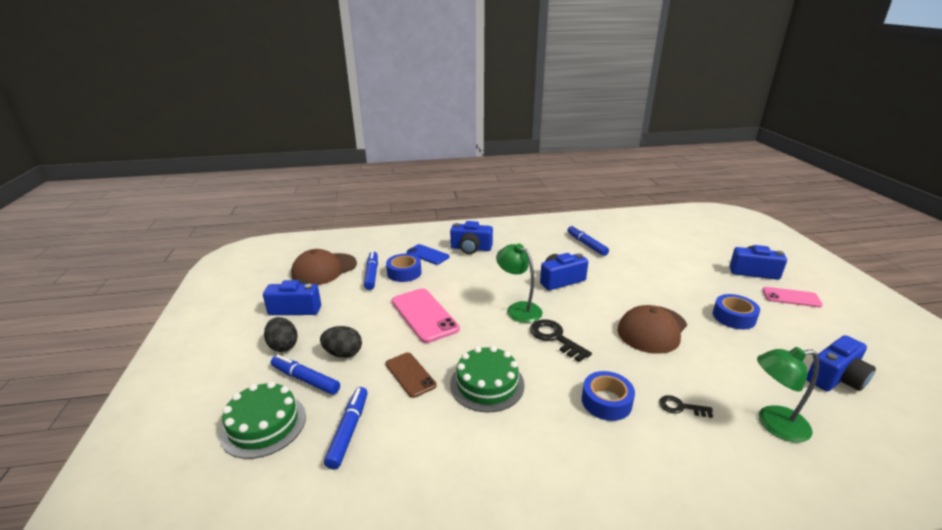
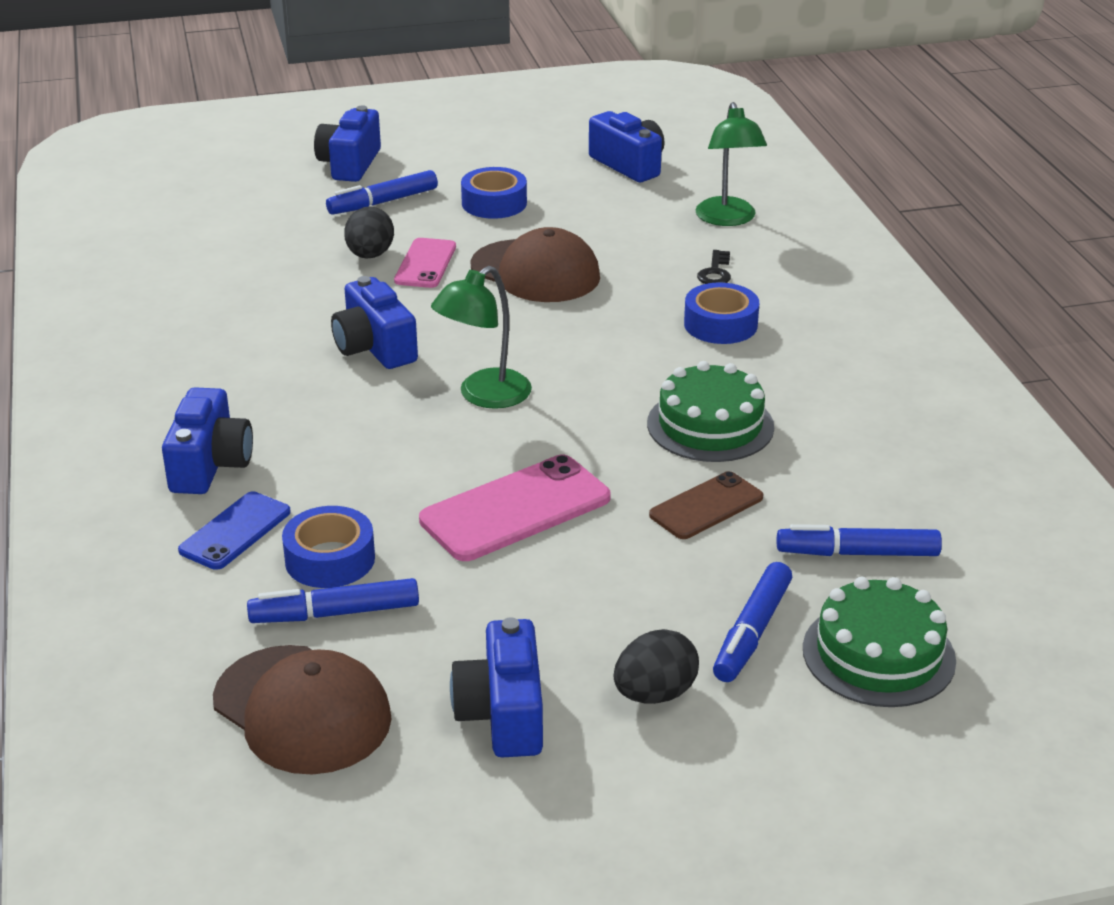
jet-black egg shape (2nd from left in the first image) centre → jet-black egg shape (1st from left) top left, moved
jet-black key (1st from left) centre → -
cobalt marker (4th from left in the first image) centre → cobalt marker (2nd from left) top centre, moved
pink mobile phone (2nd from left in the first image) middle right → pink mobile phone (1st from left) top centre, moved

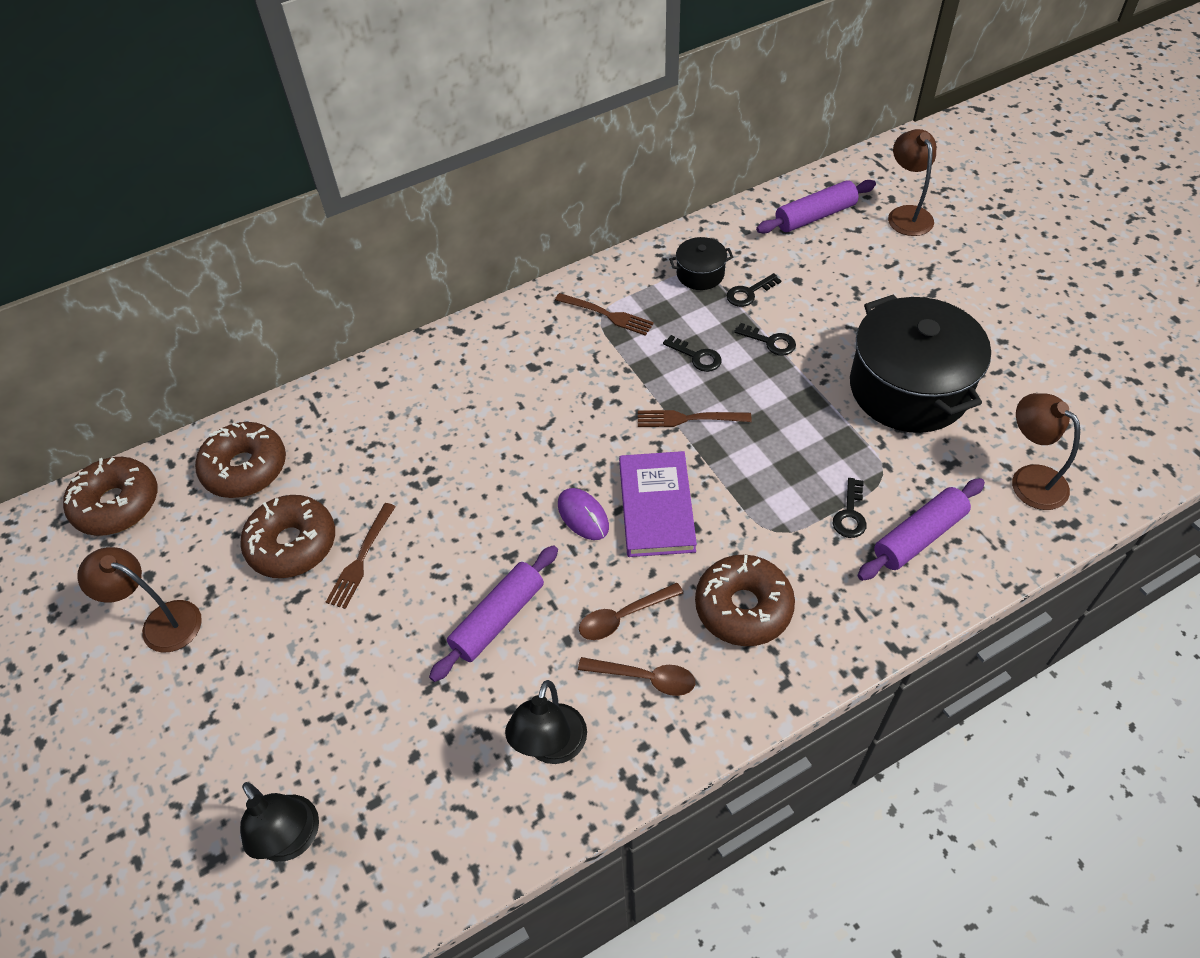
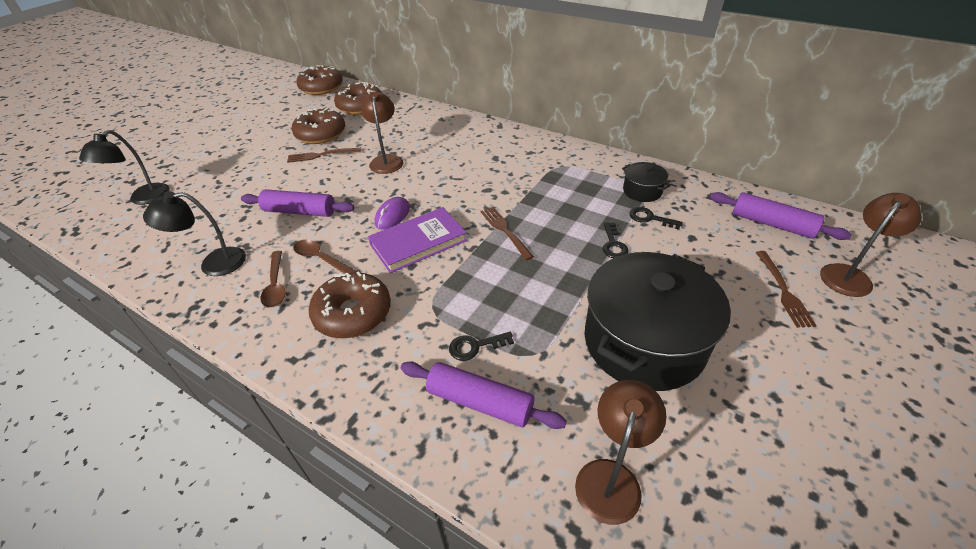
brown lamp (1st from left) middle left → brown lamp (1st from left) top centre, moved
brown fork (2nd from left in the first image) top centre → brown fork (3rd from left) middle right, moved
jet-black key (1st from left) centre → -

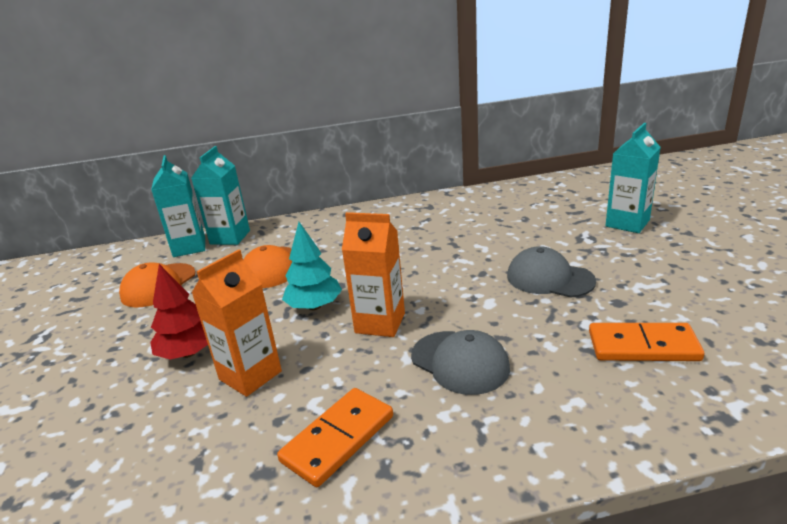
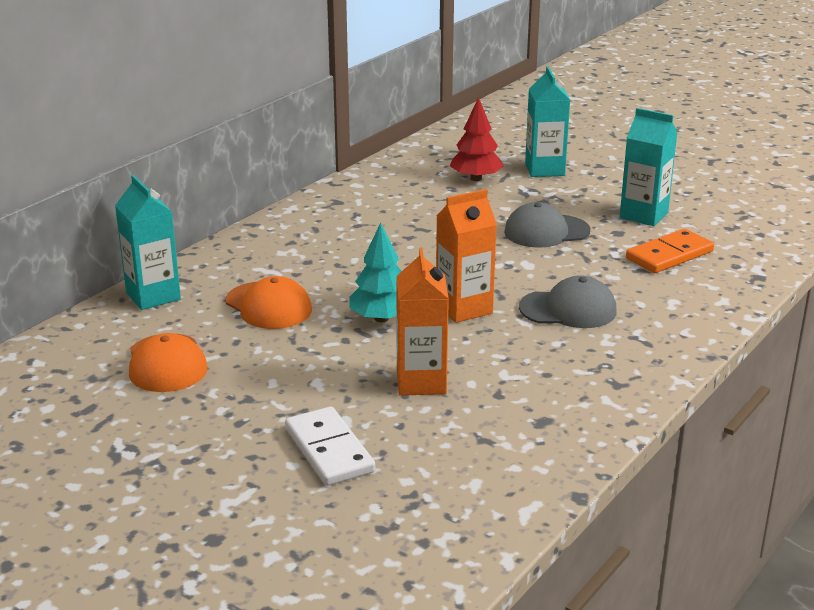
red tree middle left → red tree top centre, moved
aqua juice carton (1st from left in the first image) middle left → aqua juice carton (3rd from left) top right, moved
orange domino tile (1st from left) bottom centre → -
- → pure white domino tile bottom centre

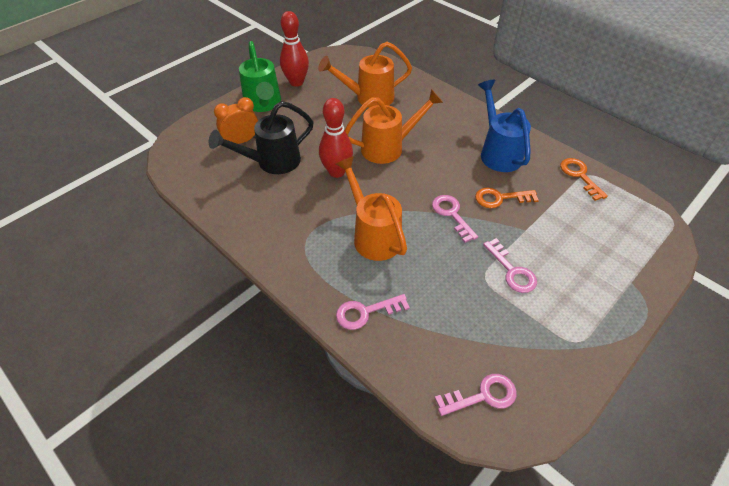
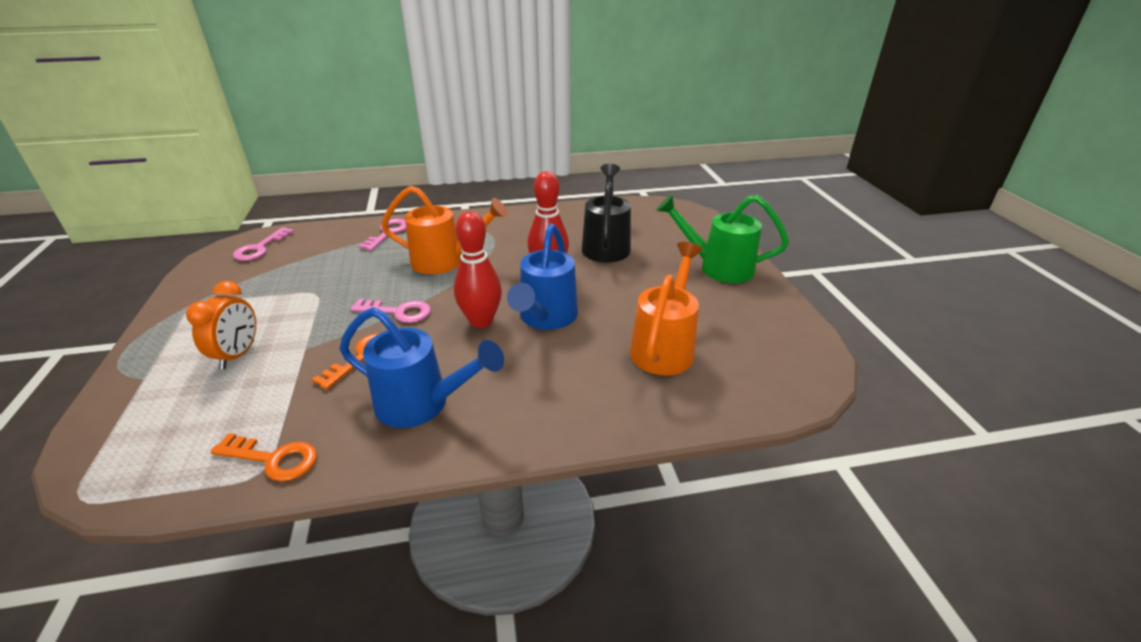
orange bedside clock top left → orange bedside clock middle left, moved
red bowling pin (1st from left) top centre → red bowling pin (1st from left) centre, moved
orange watering can (3rd from left) top centre → cobalt watering can (2nd from left) centre
pink key (4th from left) middle right → -

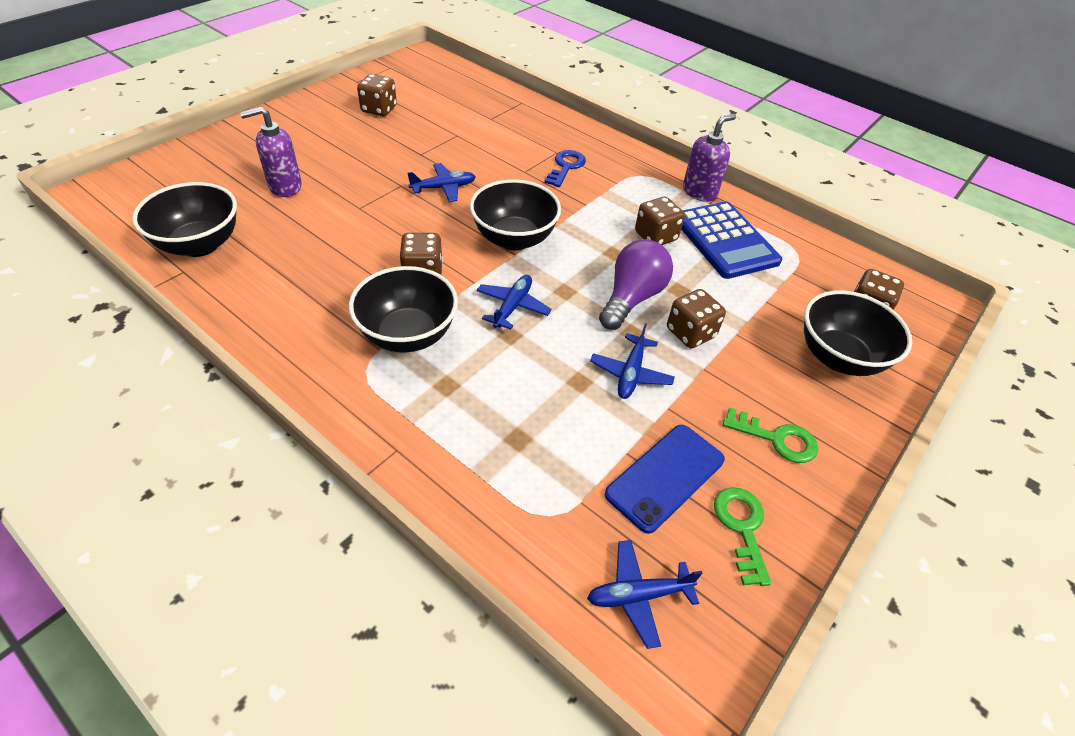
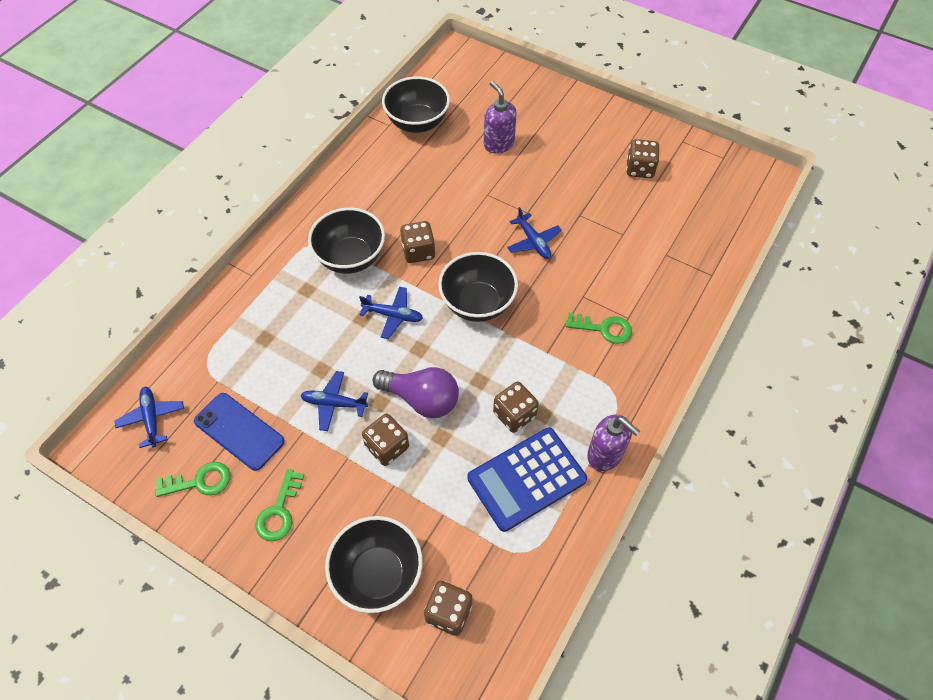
cobalt key top centre → emerald key (3rd from left) centre

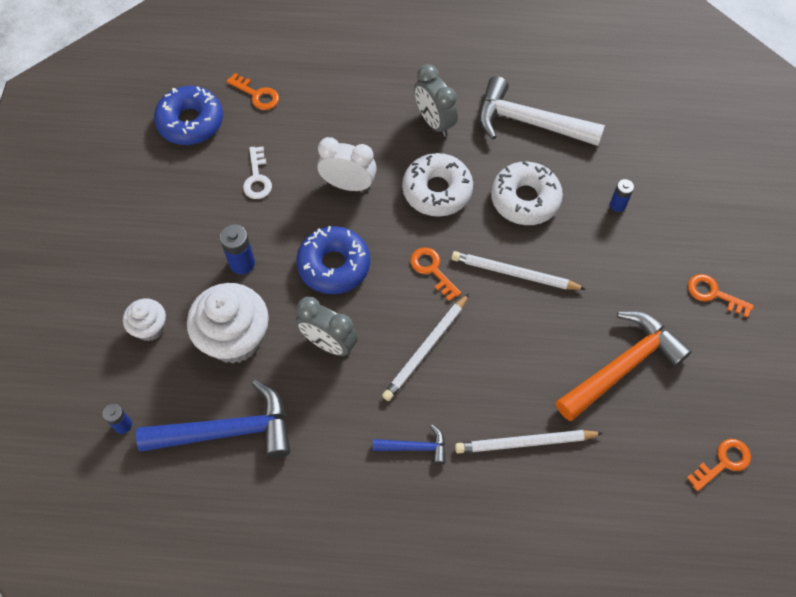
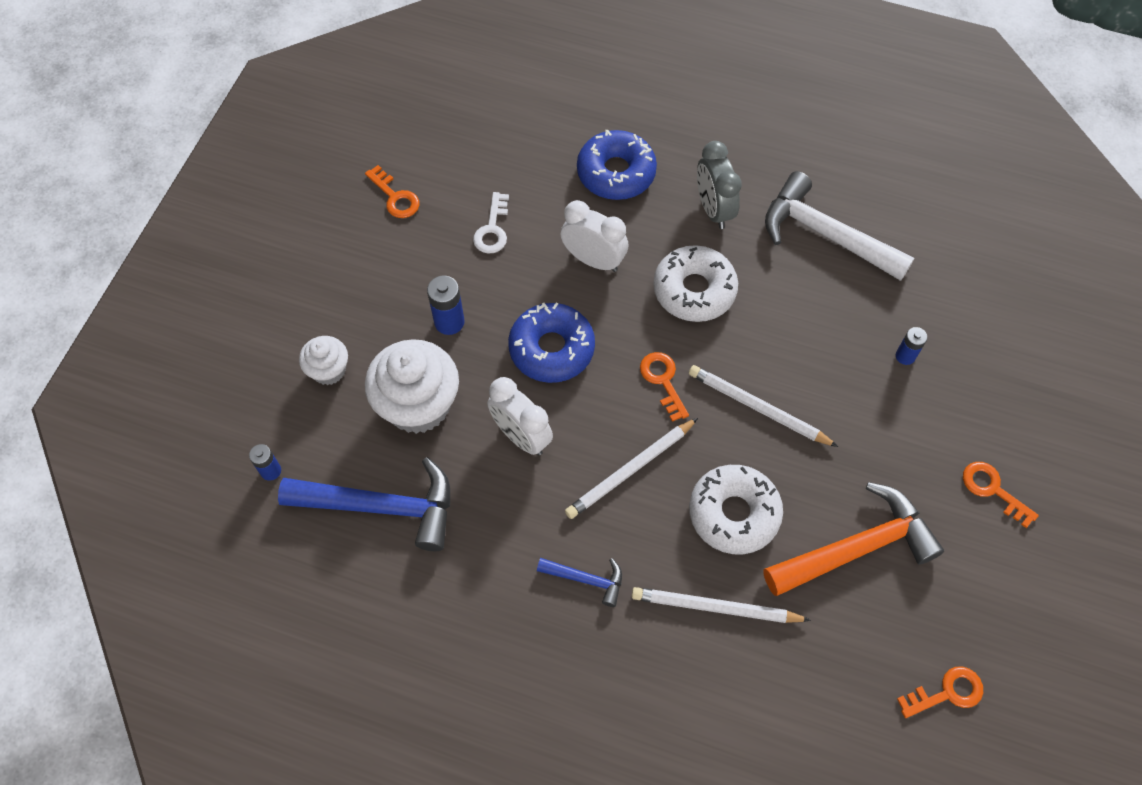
cobalt glazed donut (1st from left in the first image) top left → cobalt glazed donut (2nd from left) top centre, moved
orange key (1st from left) top left → orange key (1st from left) top centre, moved
gray bedside clock (1st from left) centre → pure white bedside clock (1st from left) centre
pure white glazed donut (2nd from left) top centre → pure white glazed donut (2nd from left) centre, moved

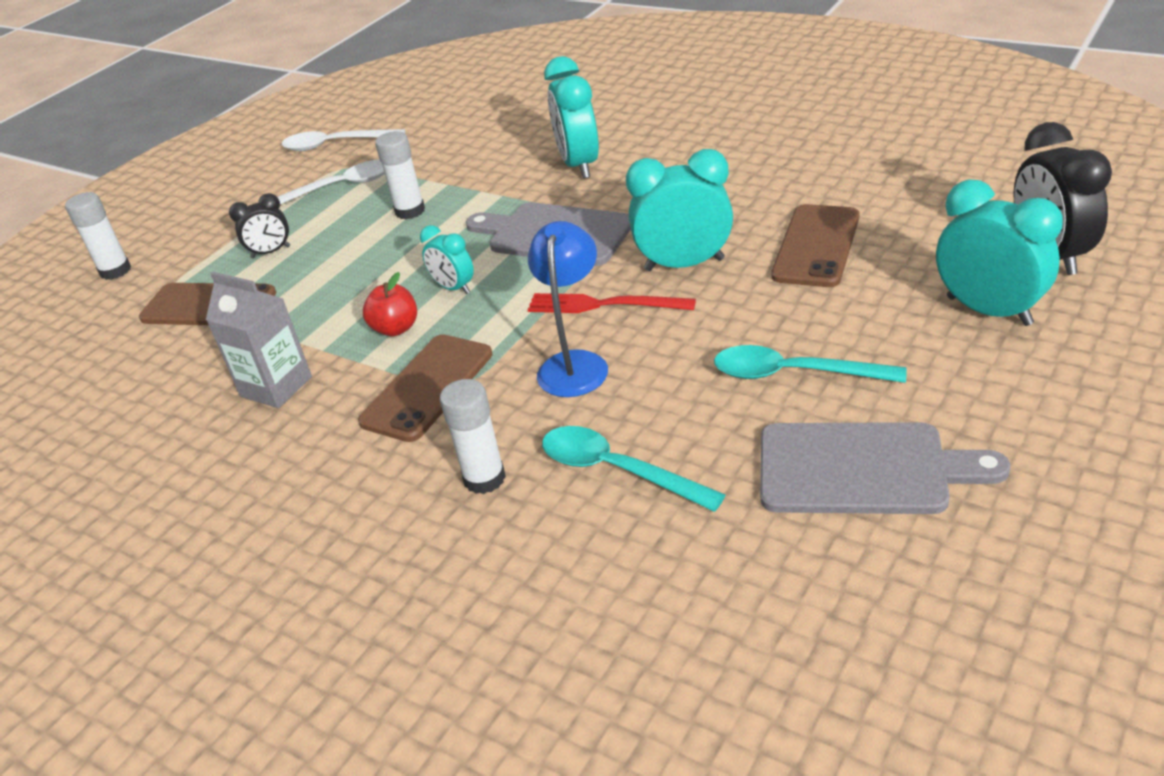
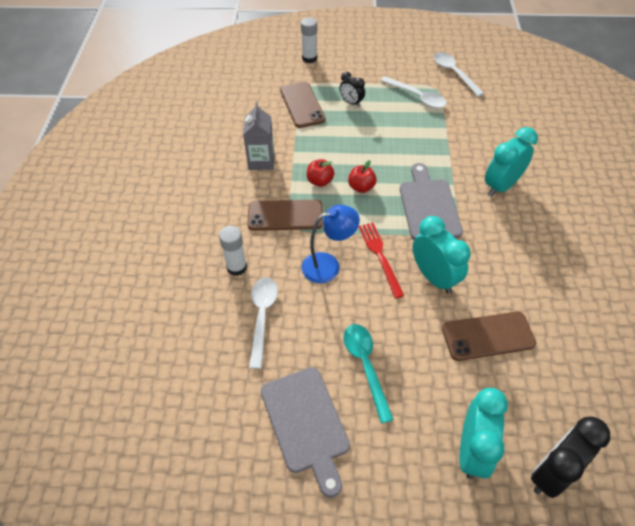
pure white stick of glue (2nd from left) top centre → -
aqua bedside clock (1st from left) centre → red apple (2nd from left) centre
aqua teaspoon (1st from left) centre → pure white teaspoon (1st from left) centre

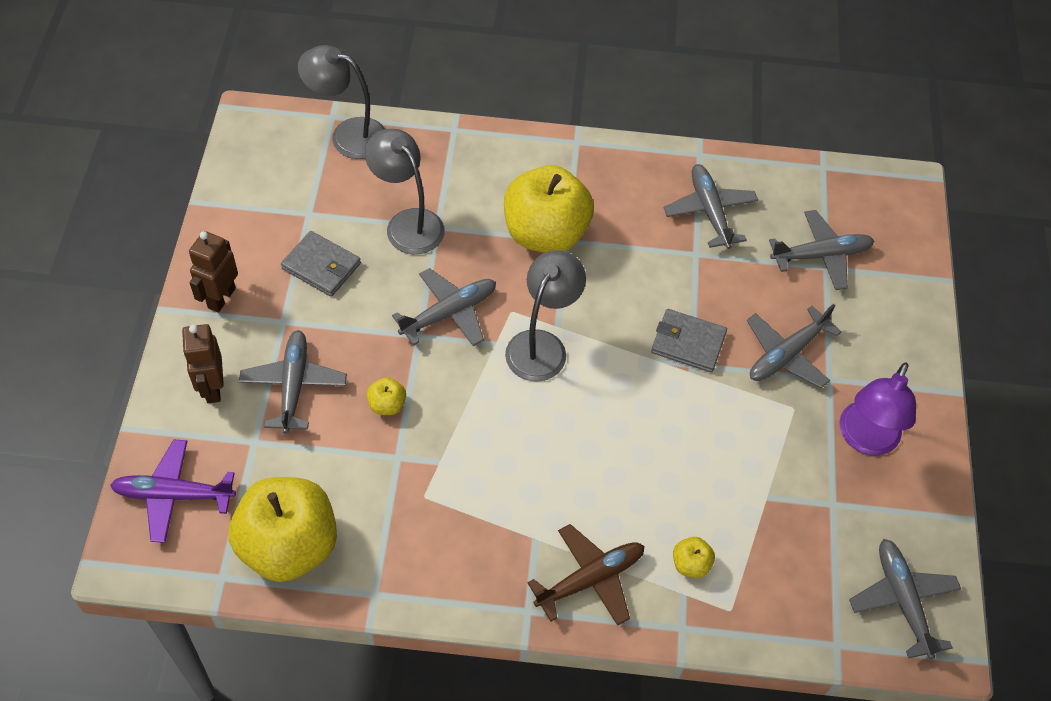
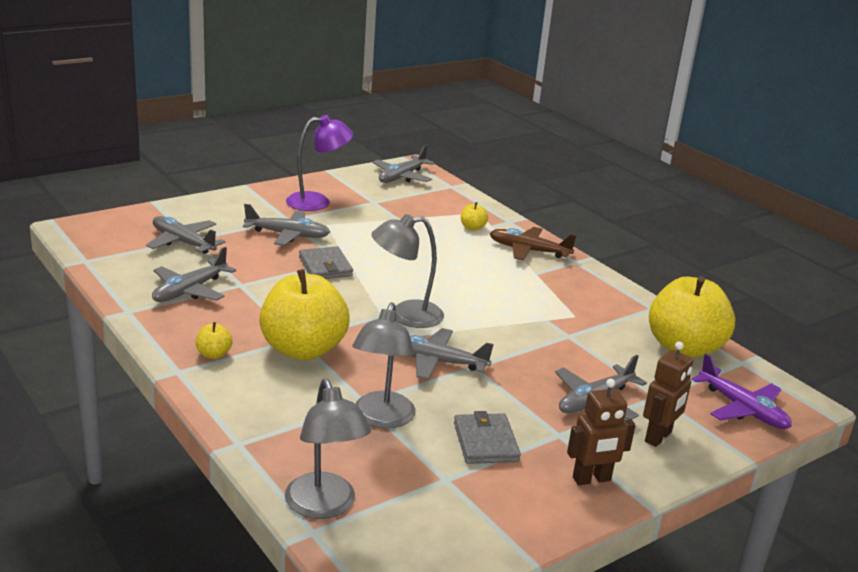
bright yellow apple (2nd from left in the first image) centre → bright yellow apple (1st from left) middle left, moved

